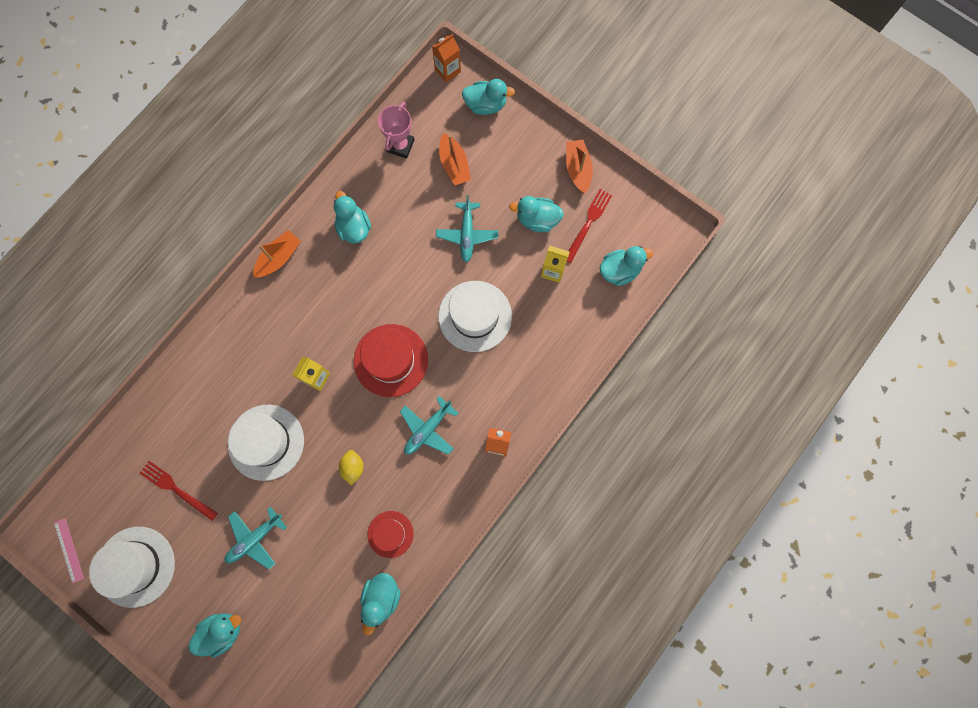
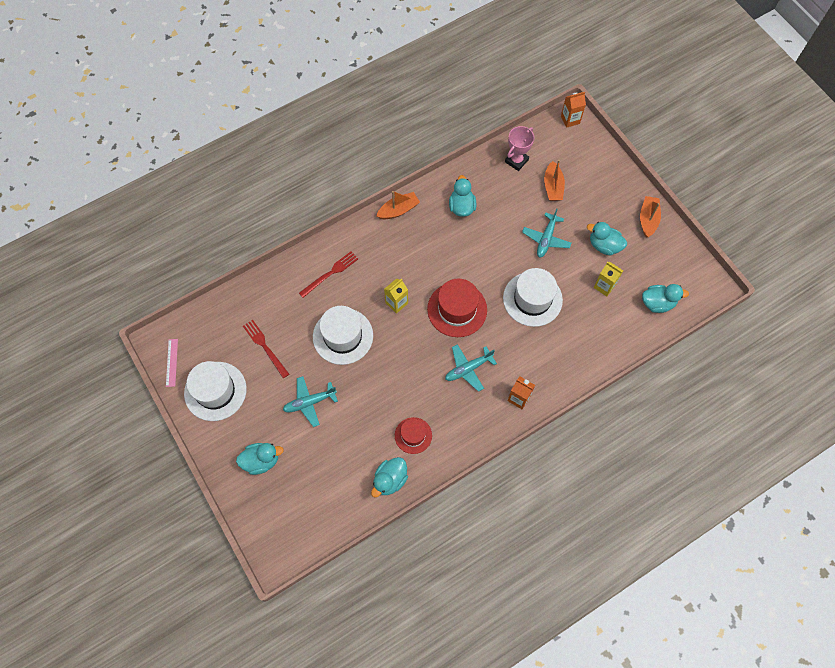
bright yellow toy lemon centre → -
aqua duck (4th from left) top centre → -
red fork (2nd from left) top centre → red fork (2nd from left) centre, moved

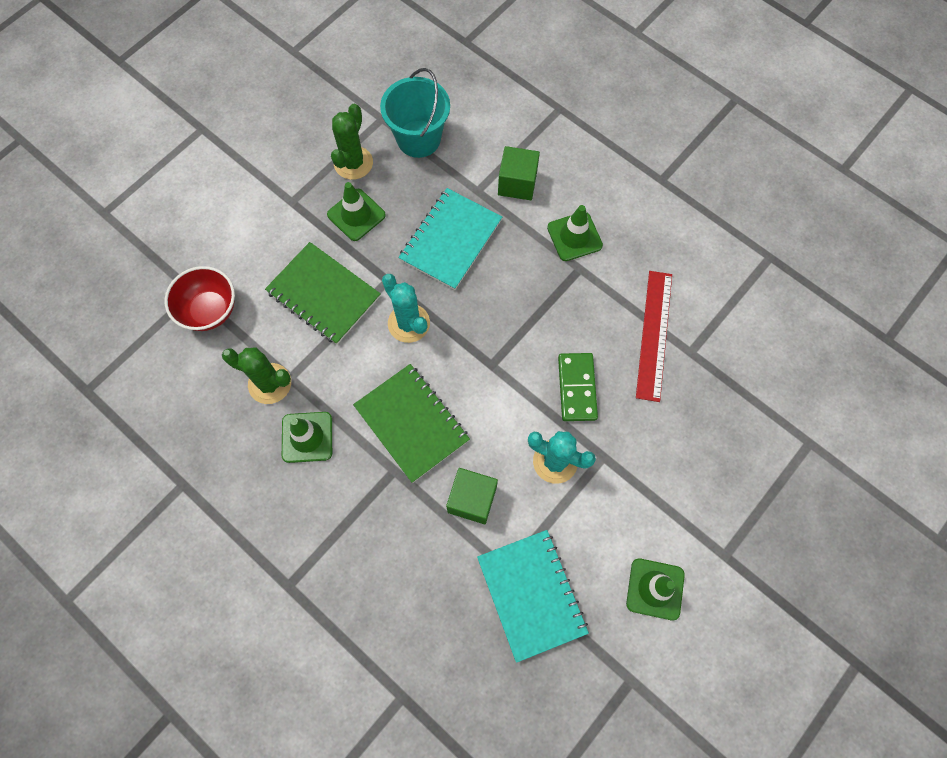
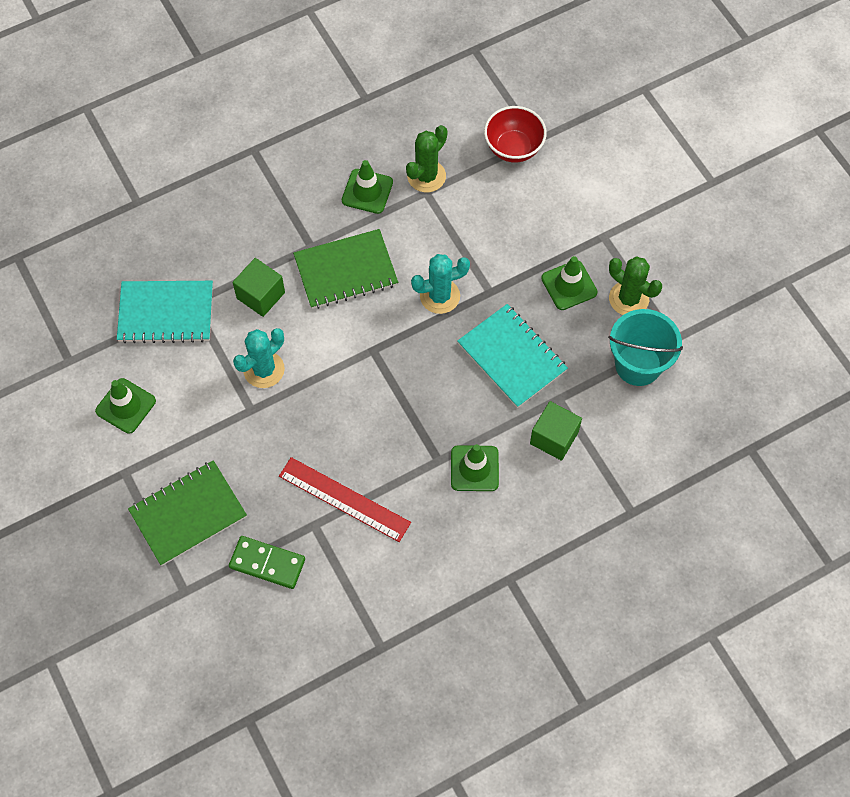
emerald notebook (1st from left) centre → emerald notebook (1st from left) middle left, moved
emerald domino tile centre → emerald domino tile bottom left, moved

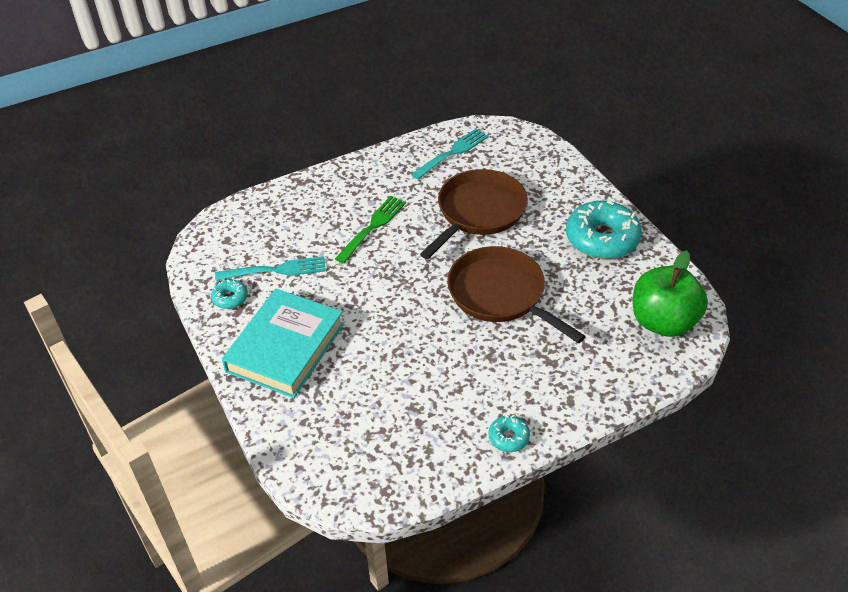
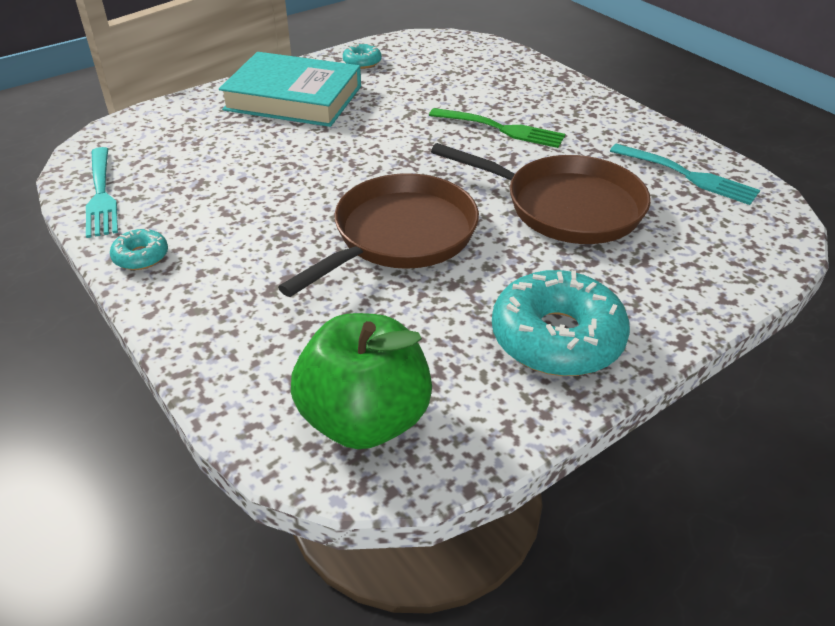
aqua fork (1st from left) middle left → aqua fork (1st from left) top left, moved

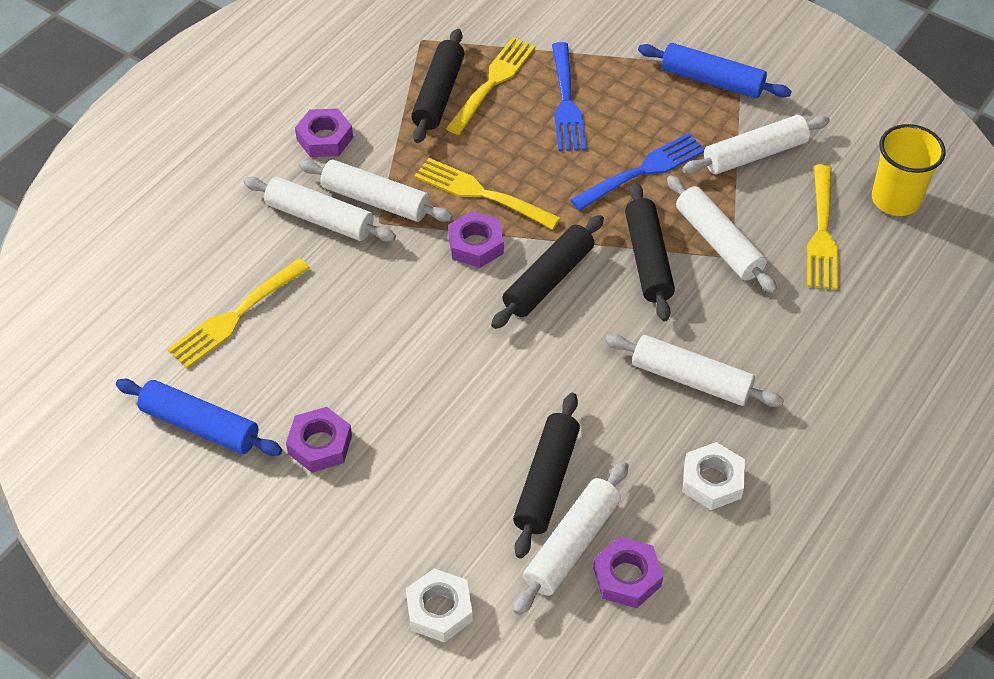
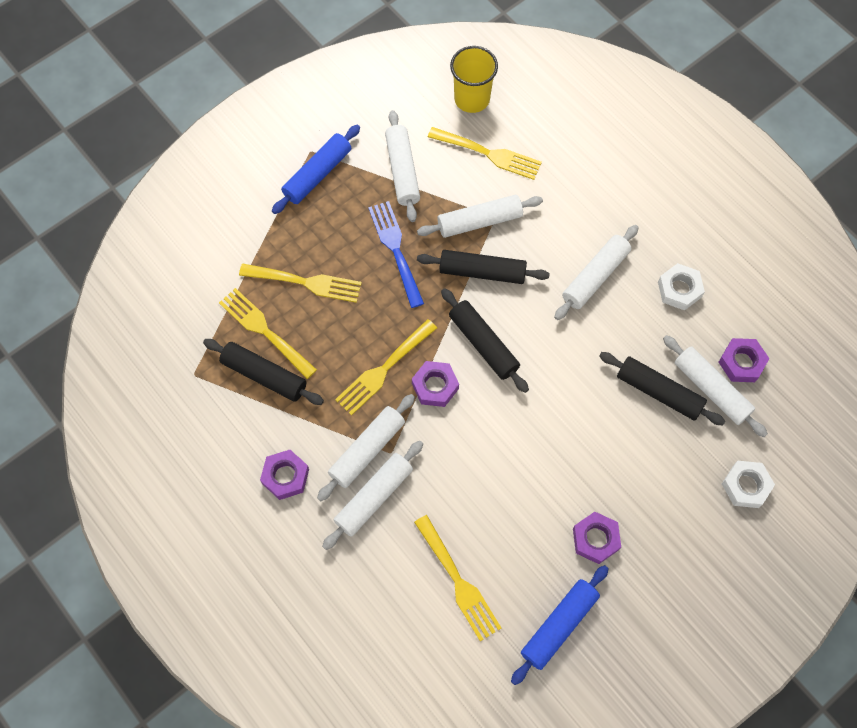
cobalt fork (1st from left) top centre → bright yellow fork (2nd from left) centre

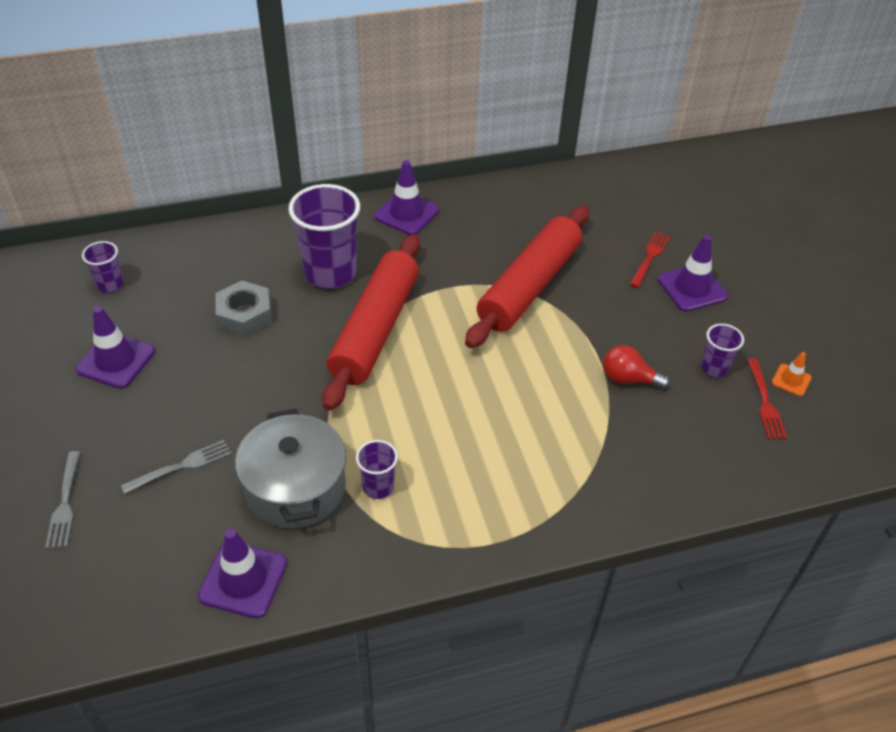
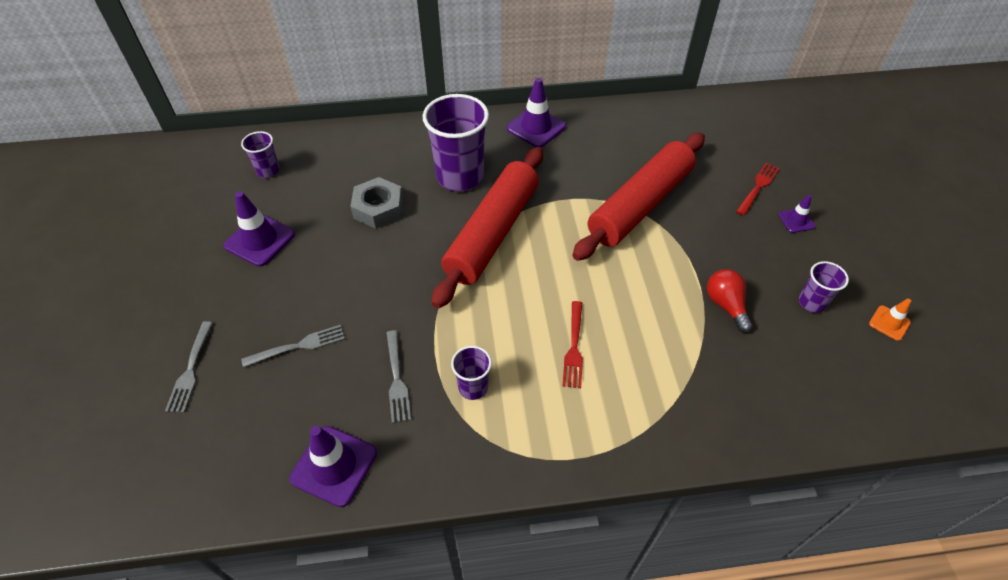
gray stockpot middle left → gray fork (3rd from left) centre
red bulb middle right, 45 degrees clockwise
violet safety cone (4th from left) middle right, x0.55
red fork (2nd from left in the first image) middle right → red fork (1st from left) centre, moved

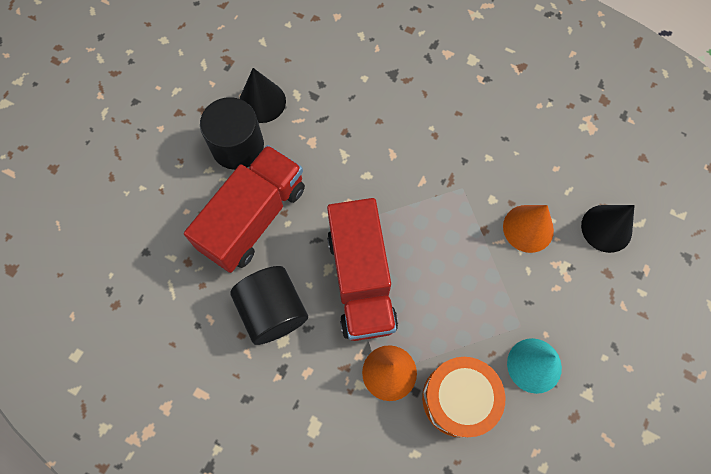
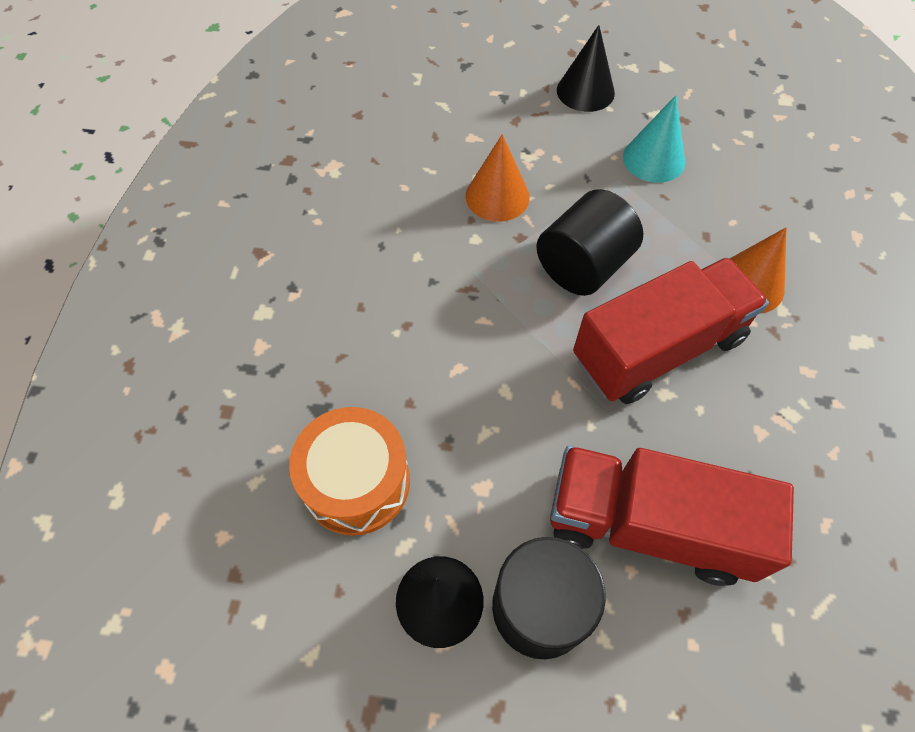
jet-black solid cylinder (2nd from left) centre → jet-black solid cylinder (2nd from left) top centre, moved
orange snare drum bottom centre → orange snare drum centre, moved
jet-black cone shape (2nd from left) middle right → jet-black cone shape (2nd from left) top centre, moved

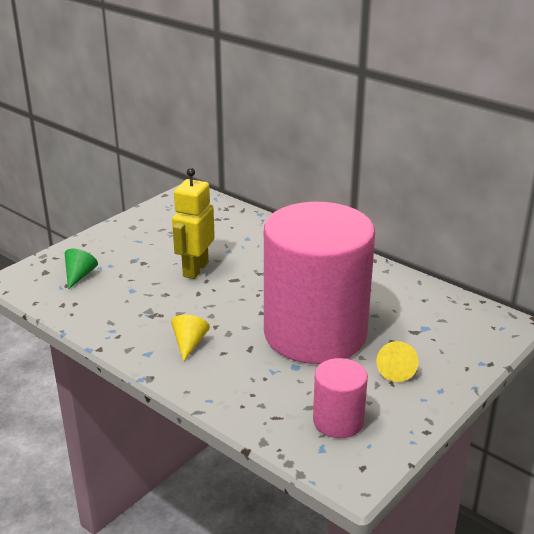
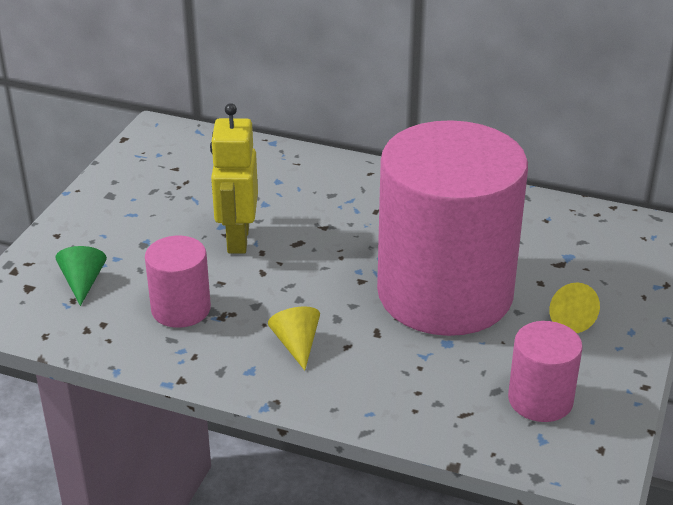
- → pink solid cylinder (1st from left) middle left

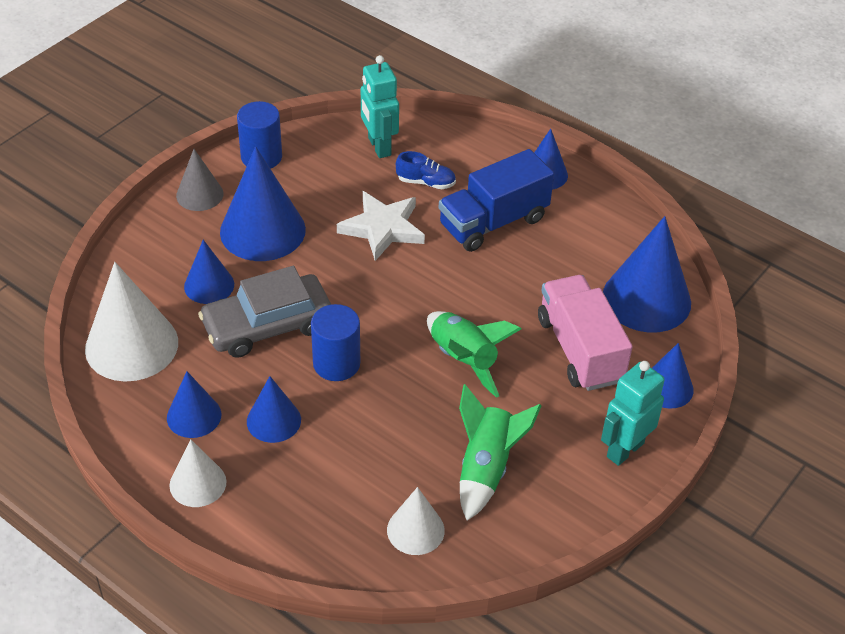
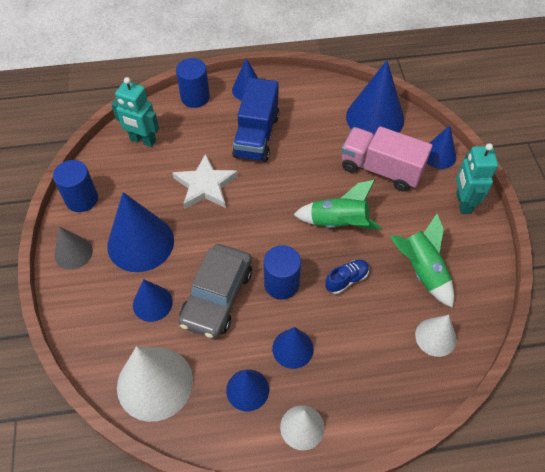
cobalt shoe top centre → cobalt shoe centre, moved
- → cobalt solid cylinder (2nd from left) top centre

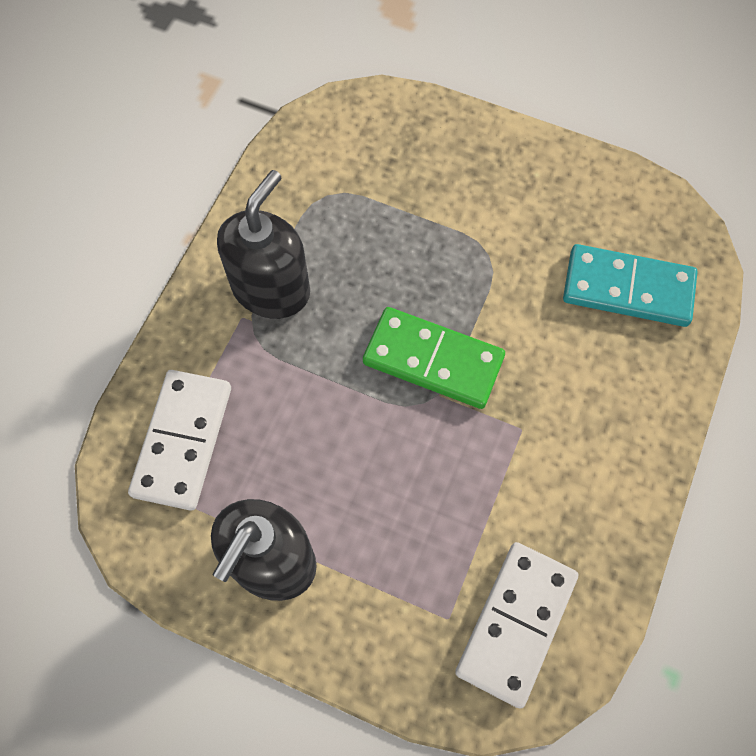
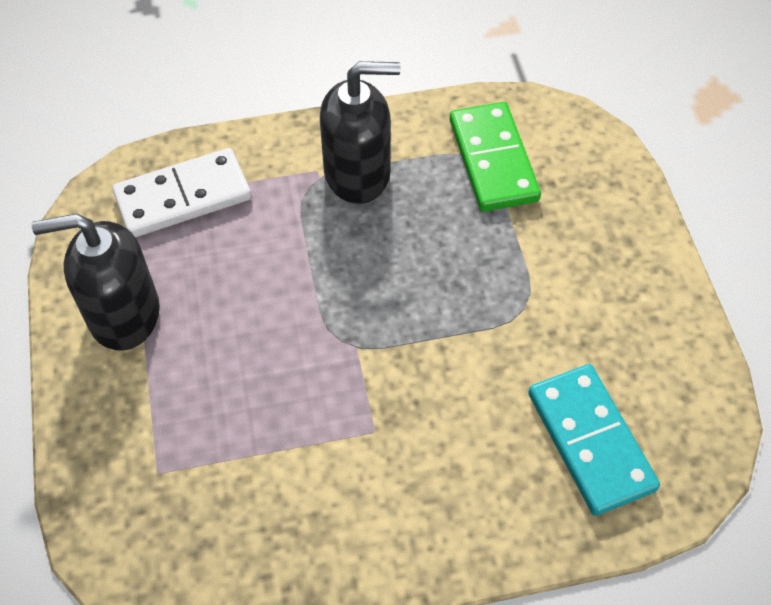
emerald domino tile centre → emerald domino tile top centre, moved
pure white domino tile (2nd from left) bottom right → -

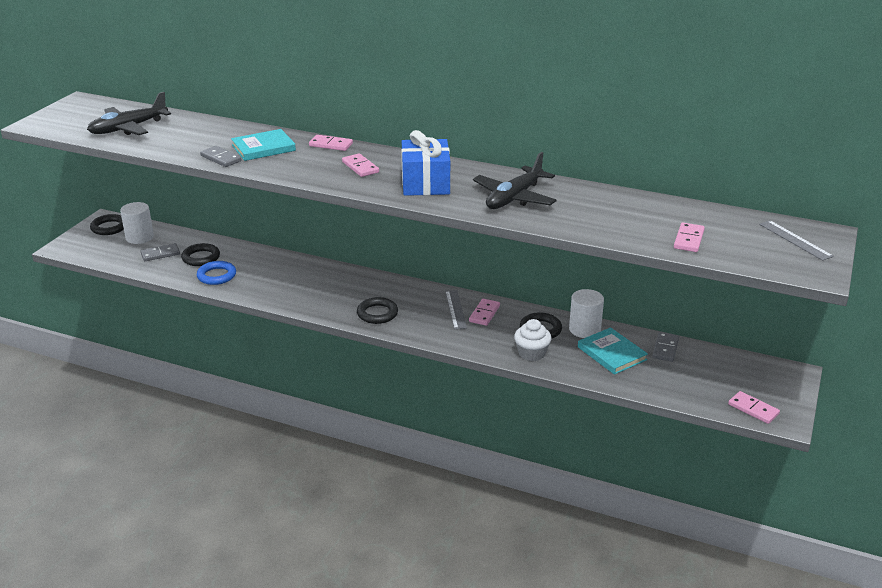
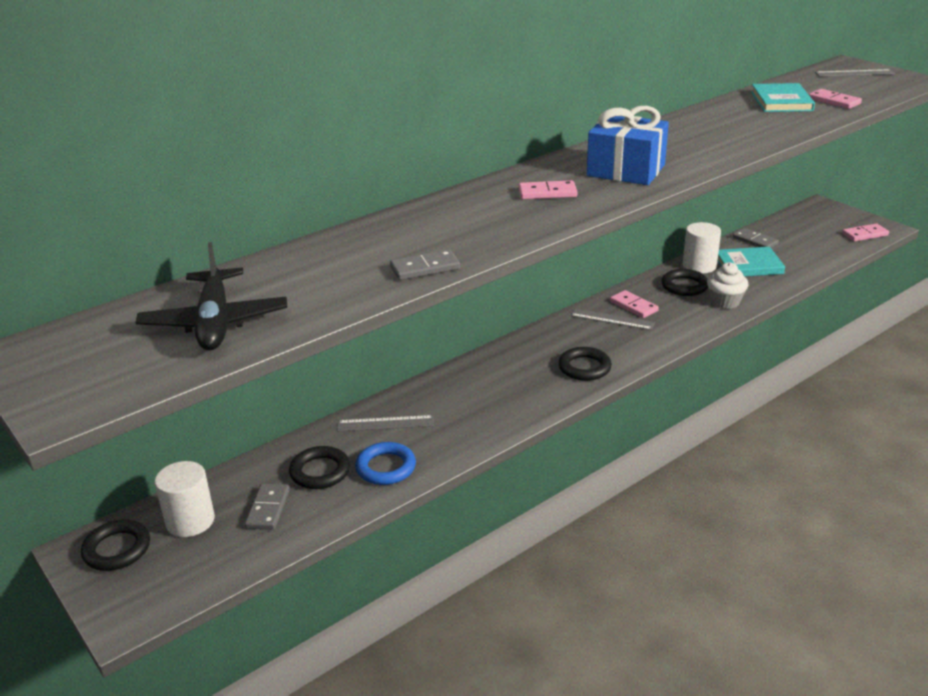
aqua book (1st from left in the first image) top left → aqua book (2nd from left) top right, moved
pink domino tile (1st from left) top centre → -
jet-black plane (2nd from left) top centre → -
- → gray measuring stick (1st from left) centre

